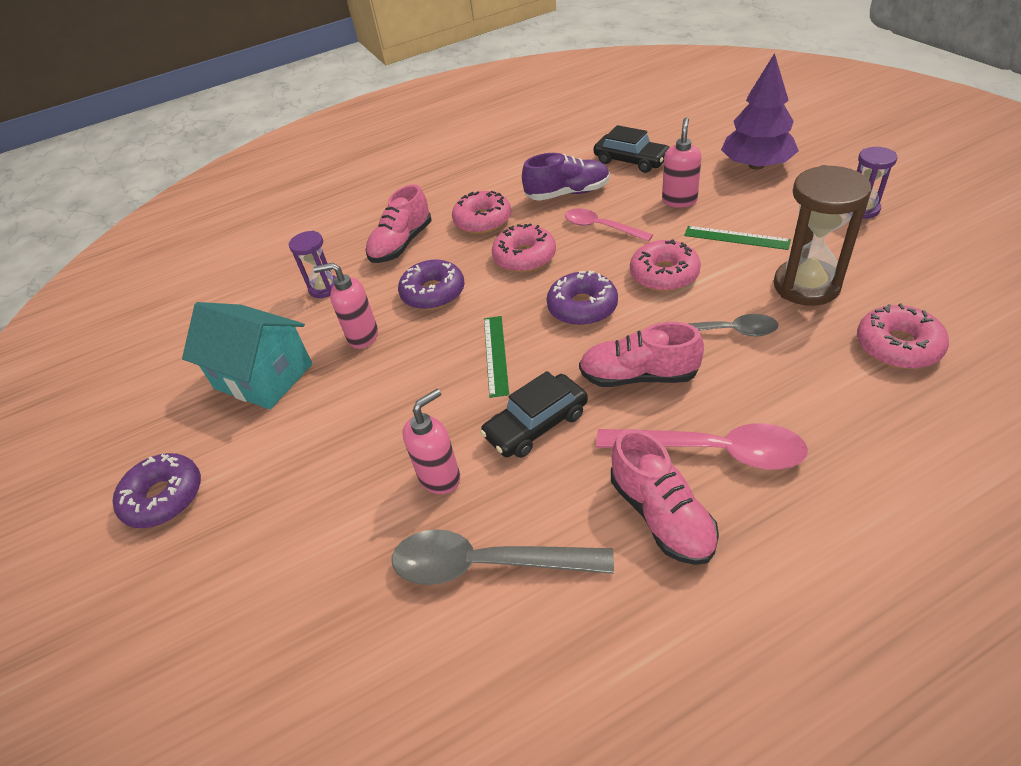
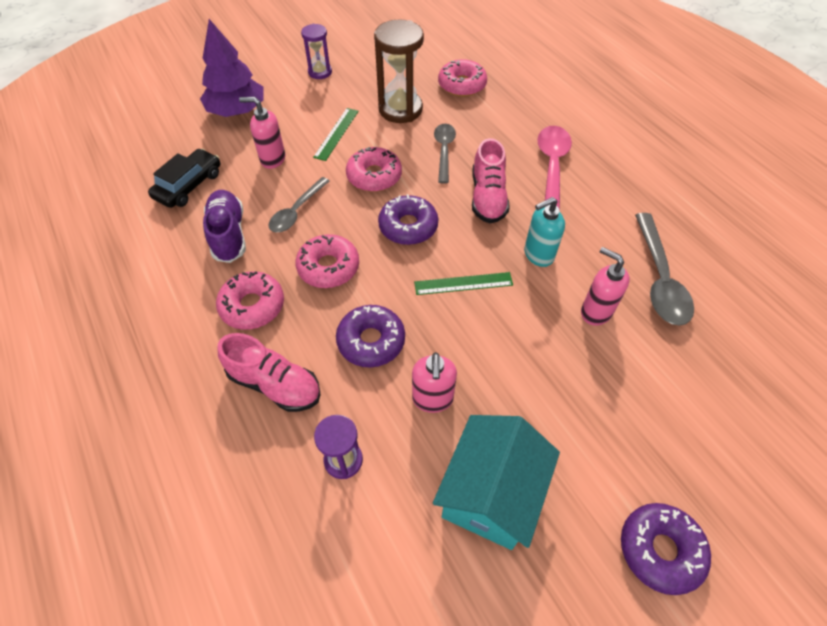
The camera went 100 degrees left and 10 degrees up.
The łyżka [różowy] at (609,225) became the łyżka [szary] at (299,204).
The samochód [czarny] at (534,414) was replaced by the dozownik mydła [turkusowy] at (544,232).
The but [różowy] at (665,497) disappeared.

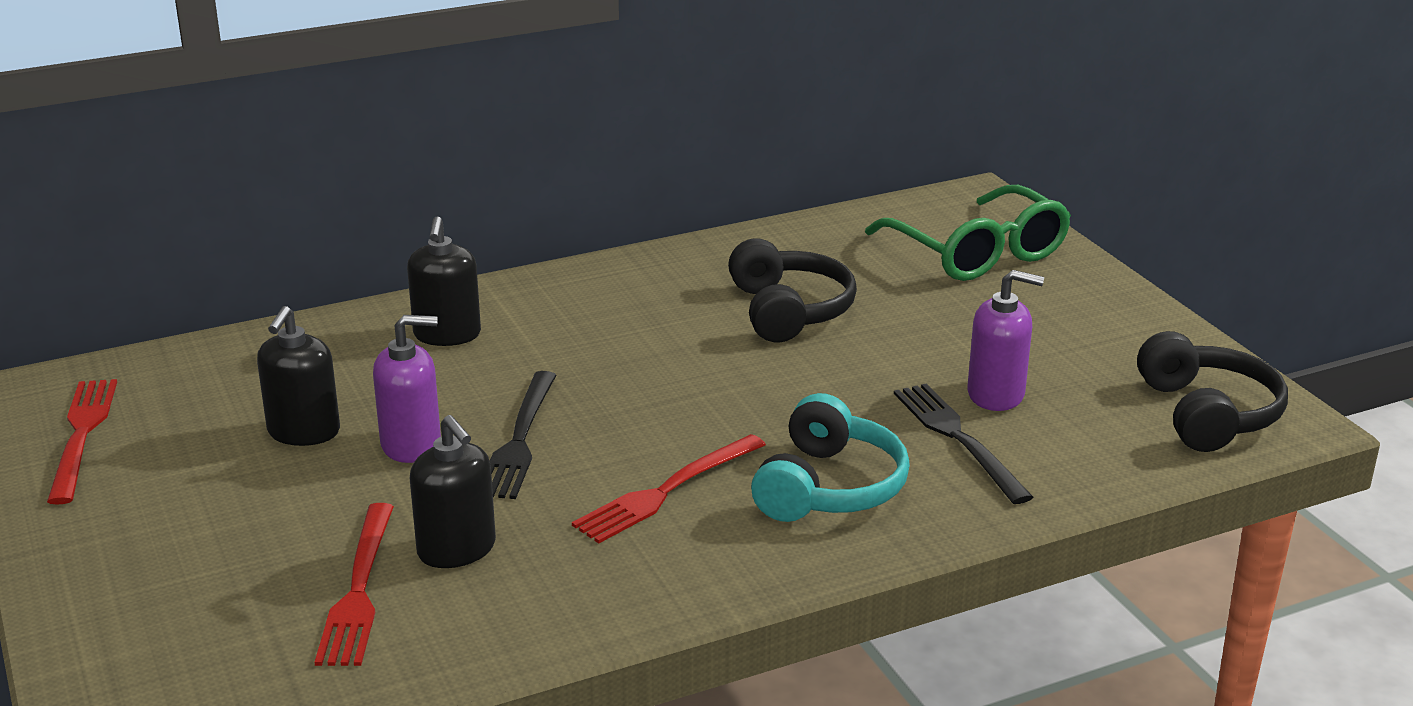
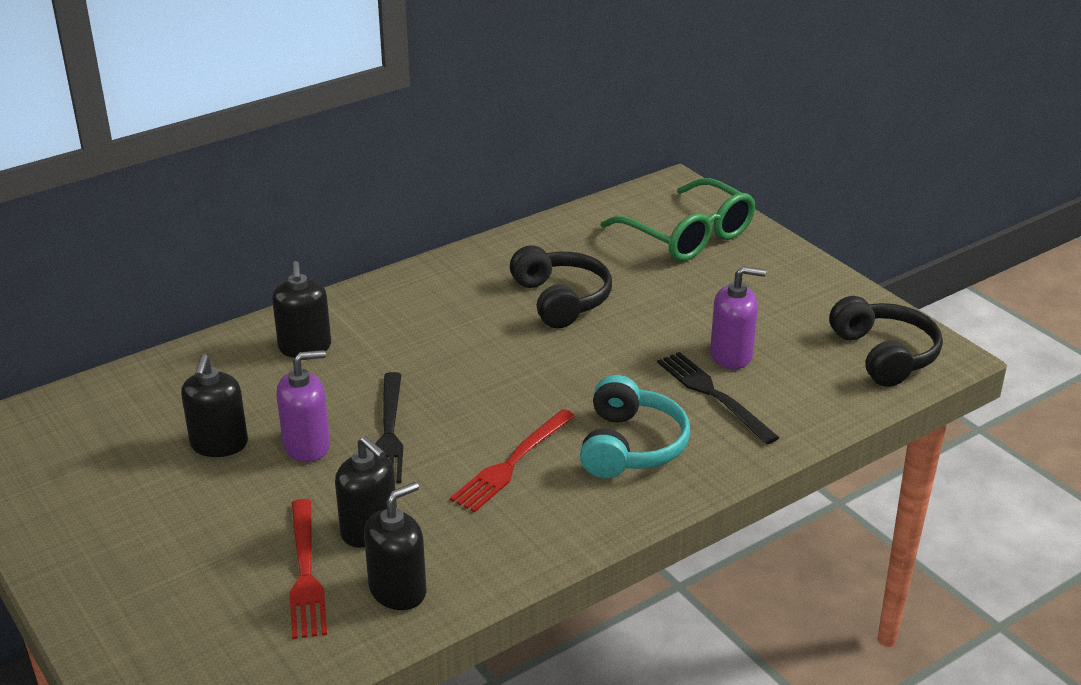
The camera went 10 degrees left and 5 degrees up.
The widelec [czerwony] at (82,442) disappeared.
The dozownik mydła [czarny] at (395,546) appeared.

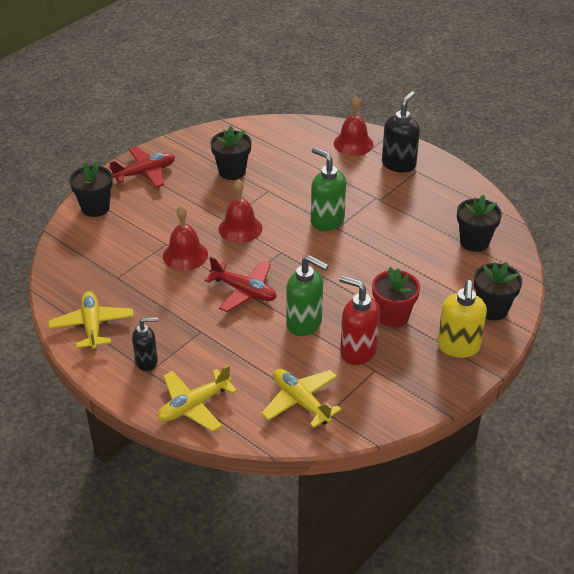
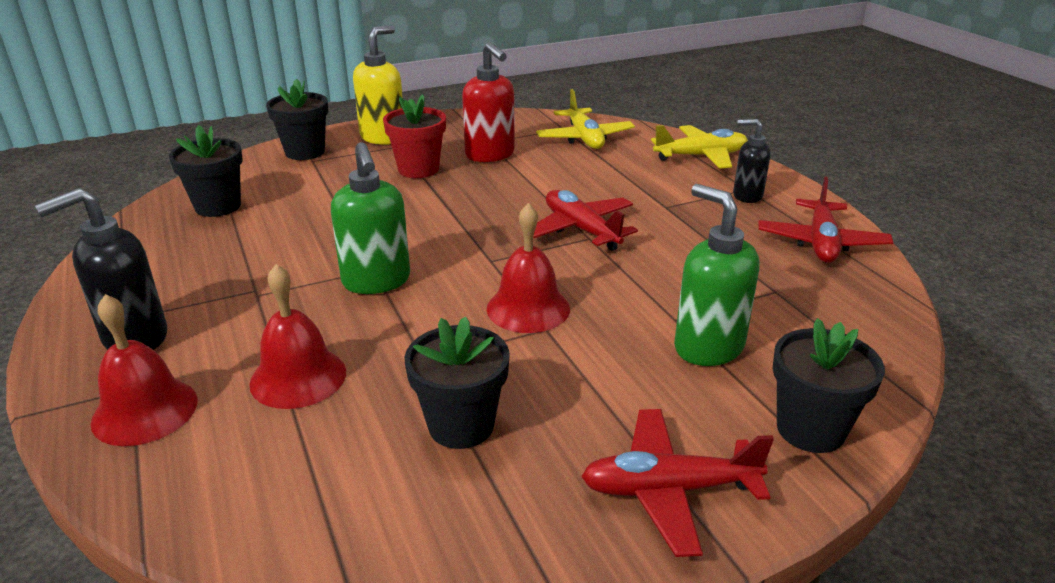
The camera went 155 degrees left and 10 degrees down.
The dzwonek [czerwony] moved from (185,238) to (297,336).
The dozownik mydła [zielony] moved from (307,295) to (716,275).
The samolot [żółty] at (91,321) became the samolot [czerwony] at (826,219).

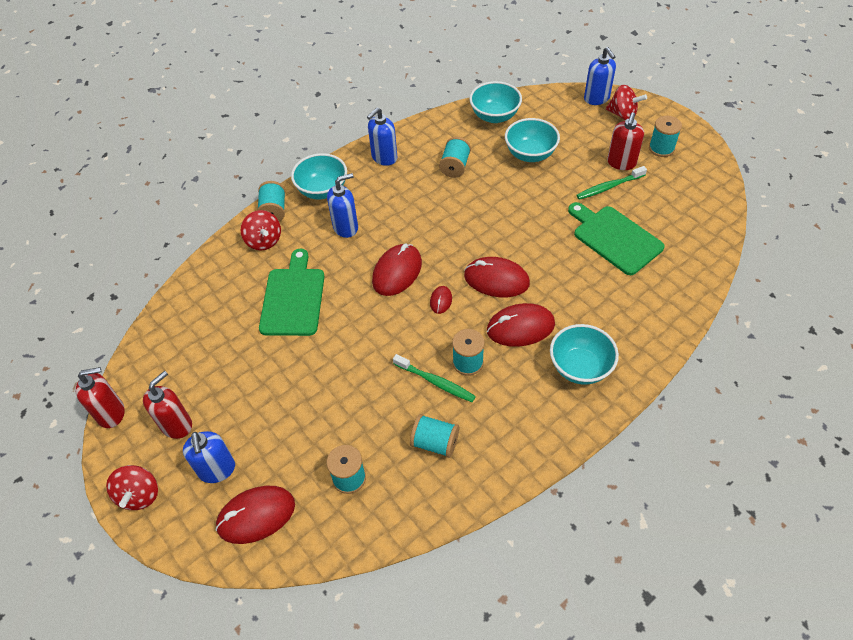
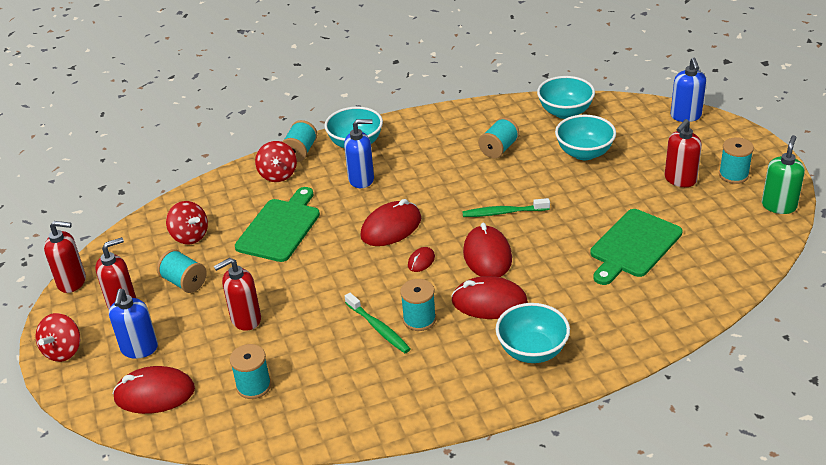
The camera went 20 degrees right and 15 degrees down.
The bączek [czerwony] moved from (626,102) to (187,223).
The dozownik mydła [niebieski] at (382,136) disappeared.
The szczoteczka do zębów [zielony] moved from (611,183) to (506,207).
The deska do krojenia [zielony] at (616,238) turned 120 degrees counterclockwise.
The myszka [czerwony] at (497,277) turned 45 degrees clockwise.
The szpulka [turkusowy] moved from (434,436) to (182,271).
The dozownik mydła [zielony] at (783,174) appeared.
The dozownik mydła [czerwony] at (237,294) appeared.

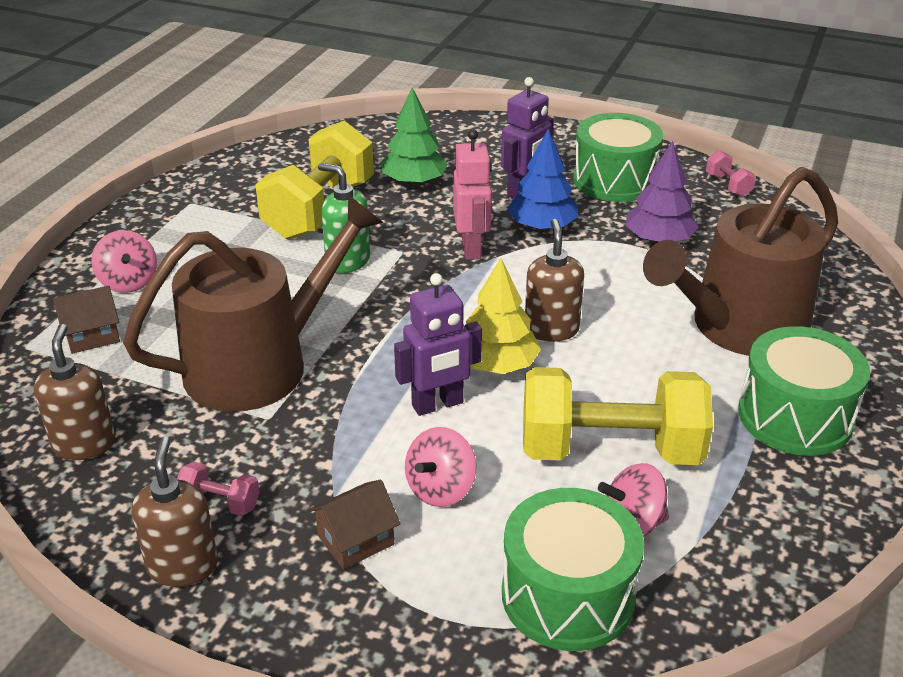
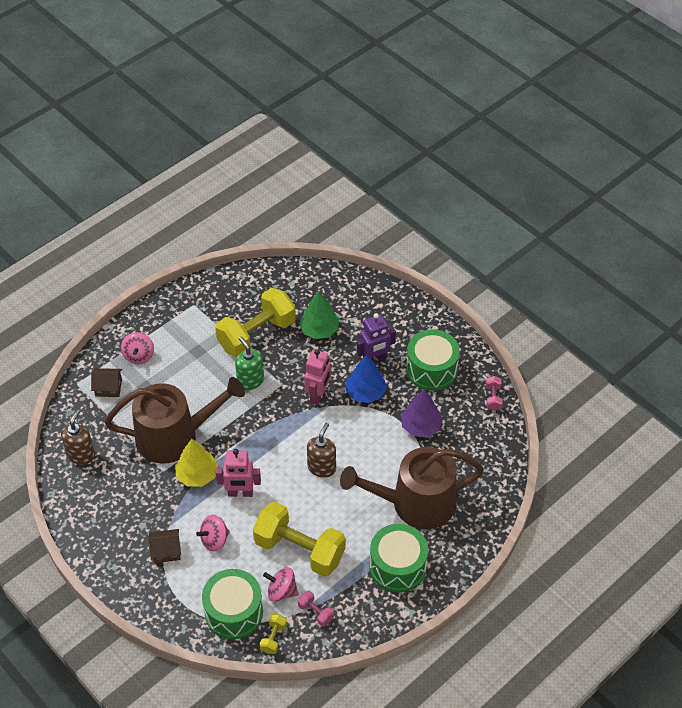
The camera went 25 degrees right and 15 degrees up.
The drzewko [żółty] moved from (503,316) to (196,463).
The robot [fioletowy] at (438,344) became the robot [różowy] at (238,473).
The dozownik mydła [brązowy] at (175,512) disappeared.
The hantel [różowy] moved from (218,489) to (316,609).
The hantel [żółty] at (273,634) appeared.

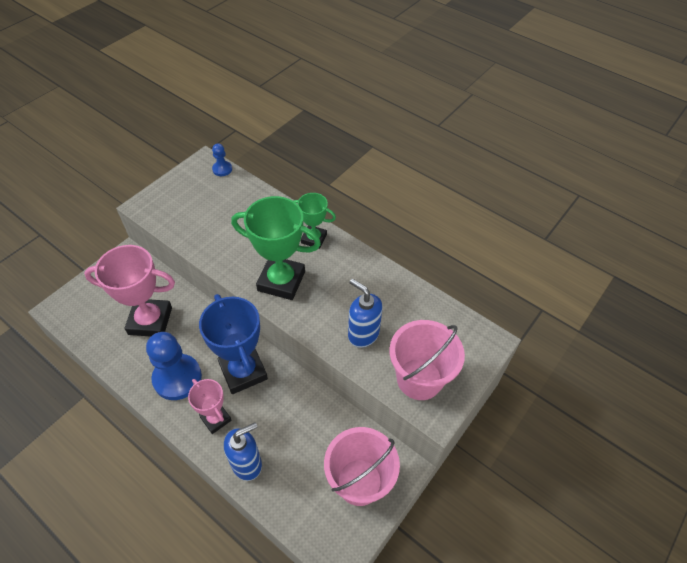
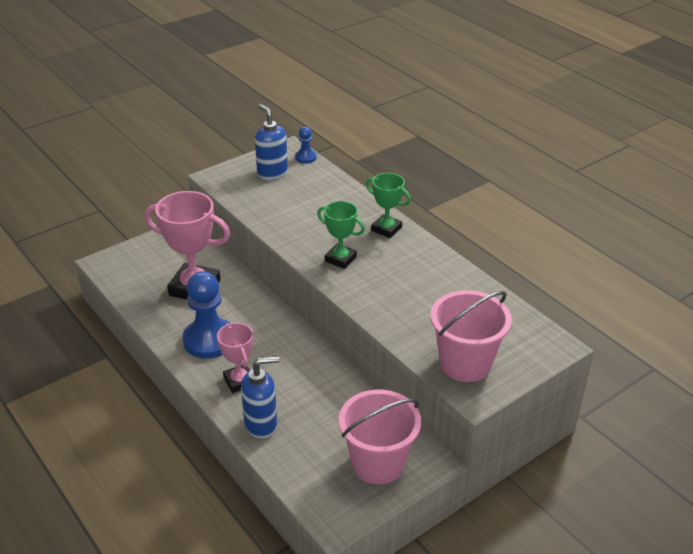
The camera went 15 degrees right and 15 degrees down.
The puchar [zielony] at (276,248) changed to 0.57 times the size.
The dozownik mydła [niebieski] moved from (365,313) to (271,142).
The puchar [niebieski] at (233,344) disappeared.

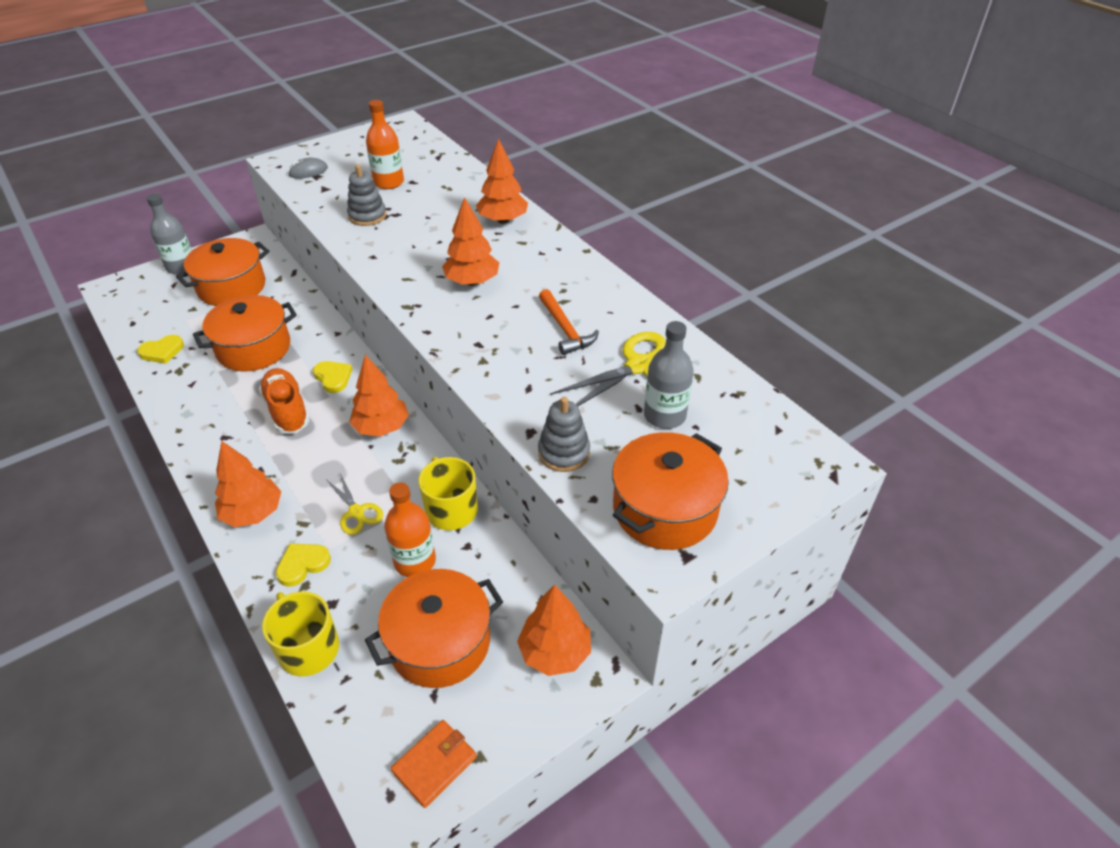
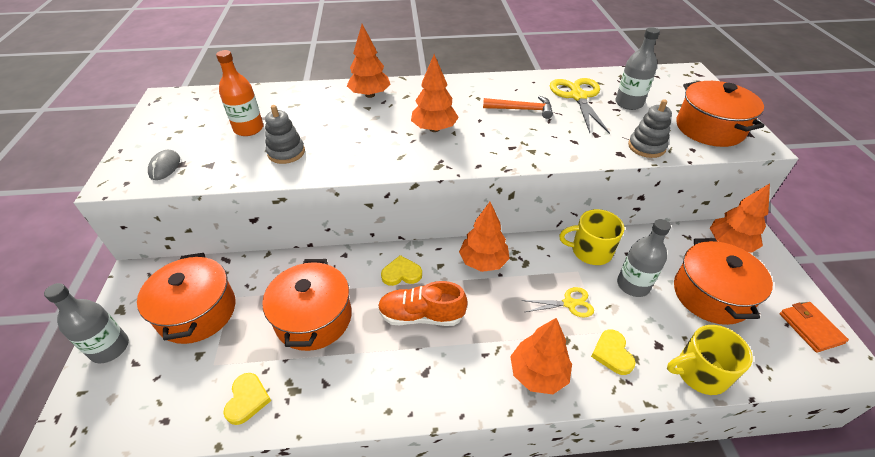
The camera went 60 degrees left and 0 degrees up.
The butelka [pomarańczowy] at (410,529) became the butelka [szary] at (644,258).

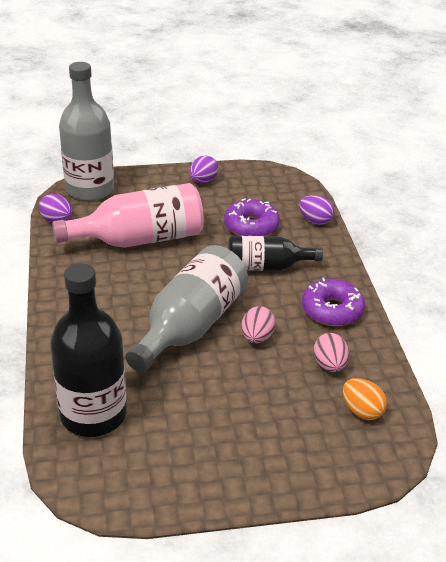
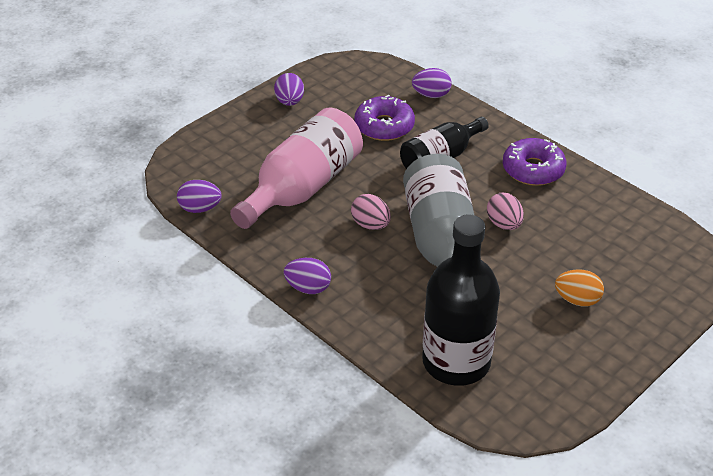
The camera went 35 degrees left and 5 degrees up.
The butelka [szary] at (86,131) disappeared.
The jajko [różowy] moved from (331,352) to (371,212).
The jajko [pomarańczowy] moved from (365,399) to (579,287).
The jajko [fioletowy] at (307,276) appeared.

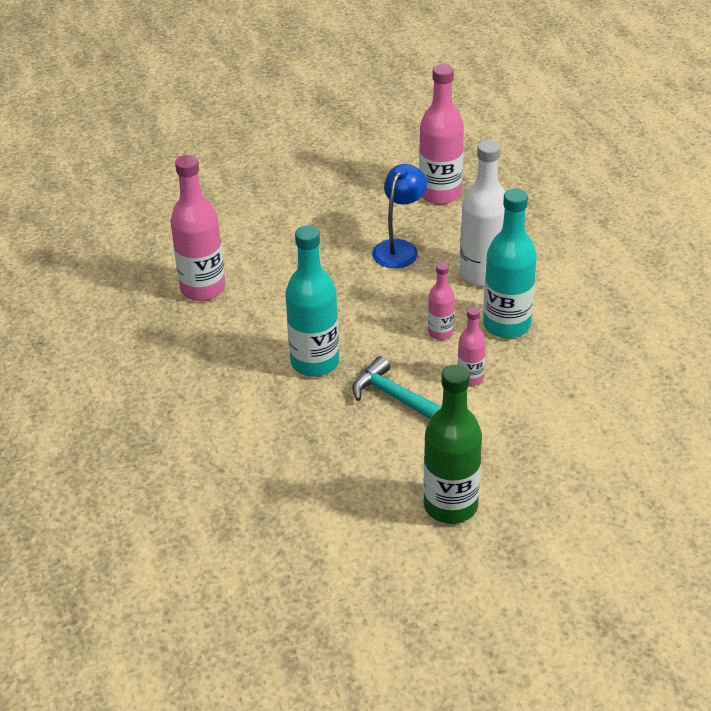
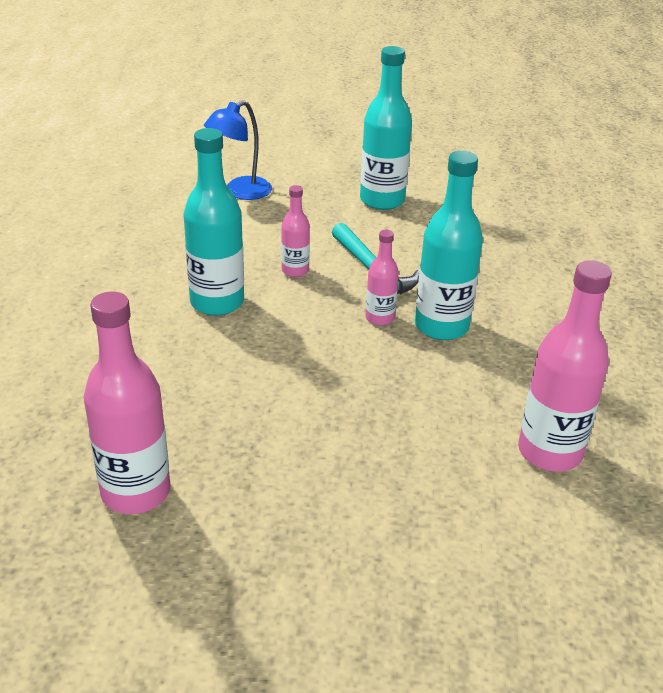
The camera went 160 degrees left and 5 degrees down.
The butelka [biały] at (482,213) disappeared.
The lampka [niebieski] moved from (399,216) to (238,150).
The butelka [różowy] moved from (441,301) to (382,278).
The butelka [zielony] at (452,444) became the butelka [turkusowy] at (386,128).

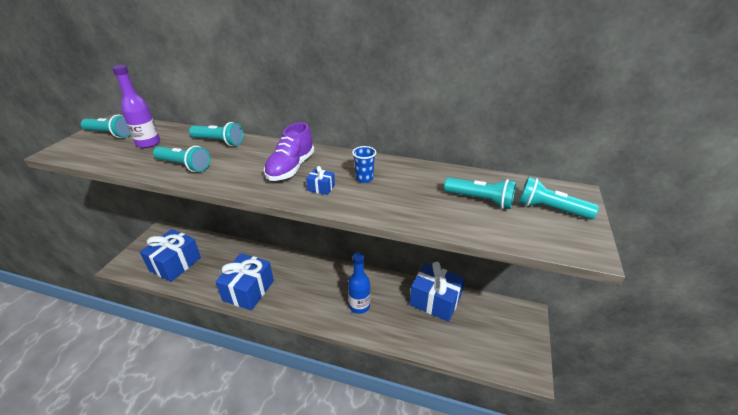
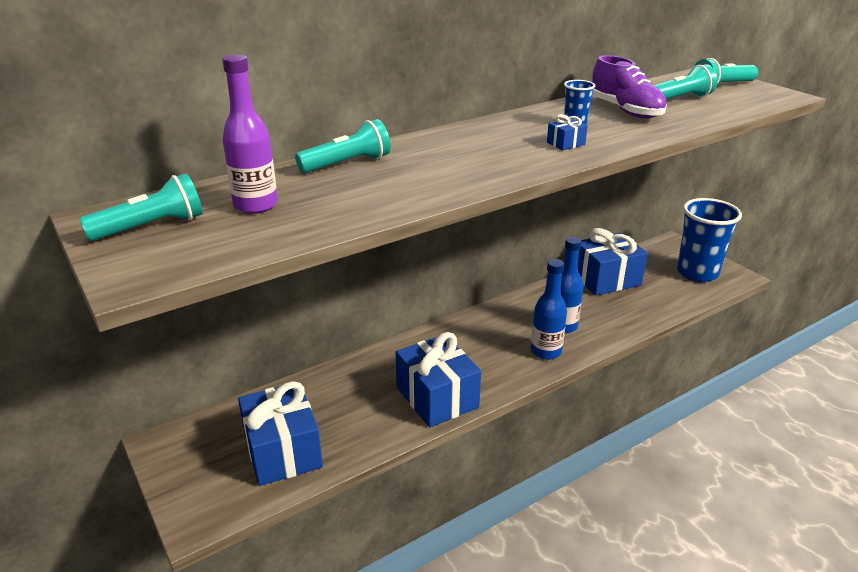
The camera went 50 degrees left and 5 degrees down.
The but [fioletowy] moved from (289,151) to (629,86).
The latarka [turkusowy] at (181,159) disappeared.
The szklanka [niebieski] at (709,240) appeared.
The butelka [niebieski] at (549,309) appeared.

